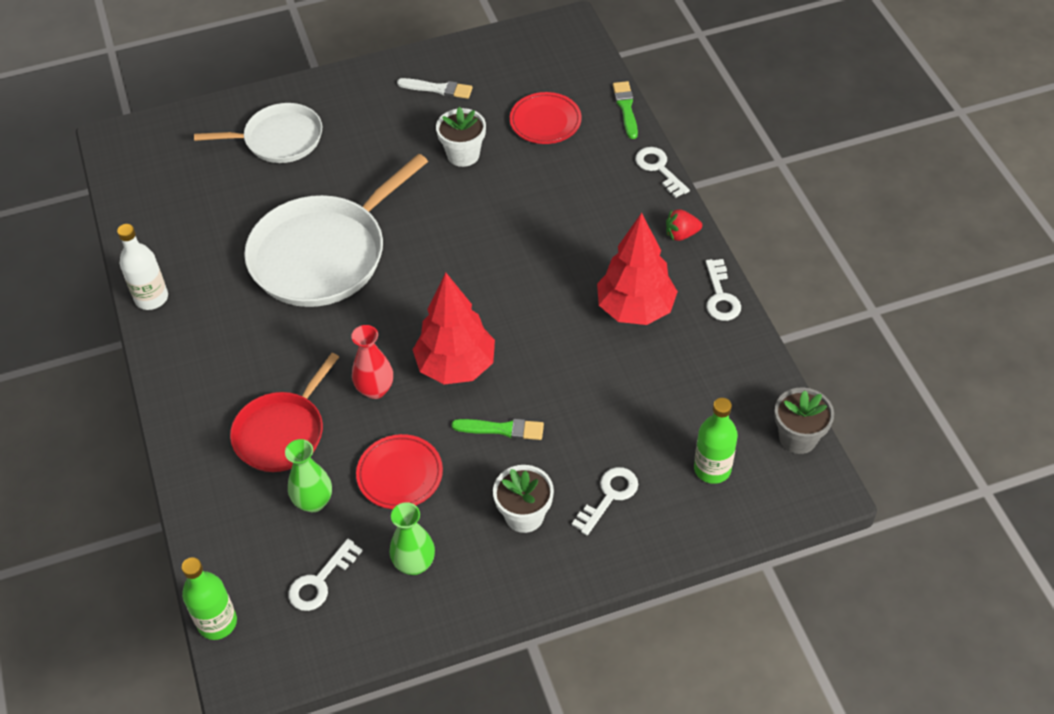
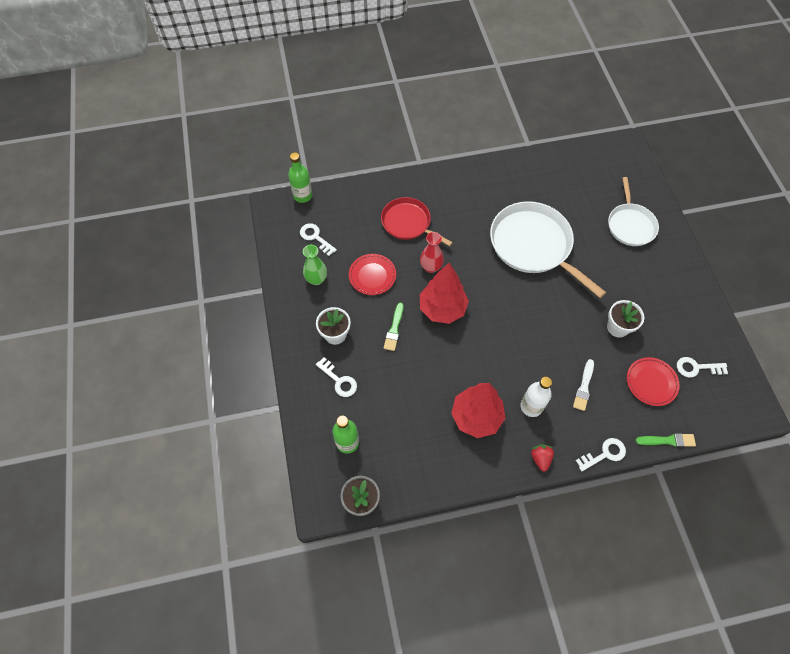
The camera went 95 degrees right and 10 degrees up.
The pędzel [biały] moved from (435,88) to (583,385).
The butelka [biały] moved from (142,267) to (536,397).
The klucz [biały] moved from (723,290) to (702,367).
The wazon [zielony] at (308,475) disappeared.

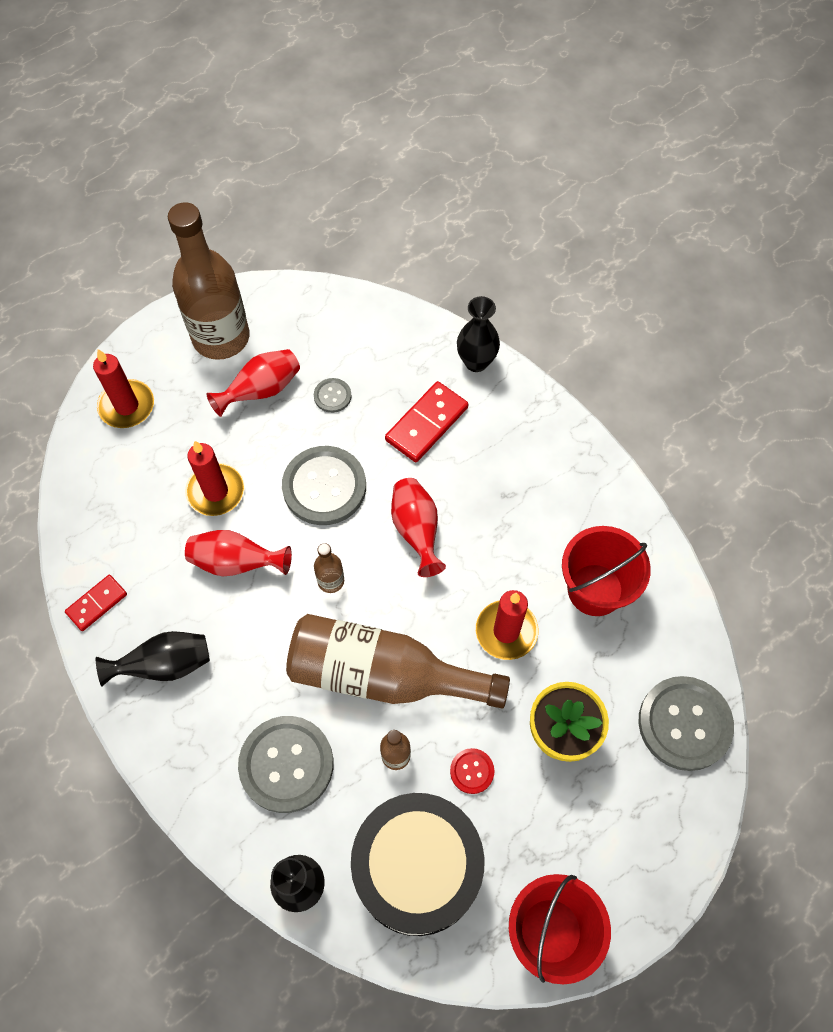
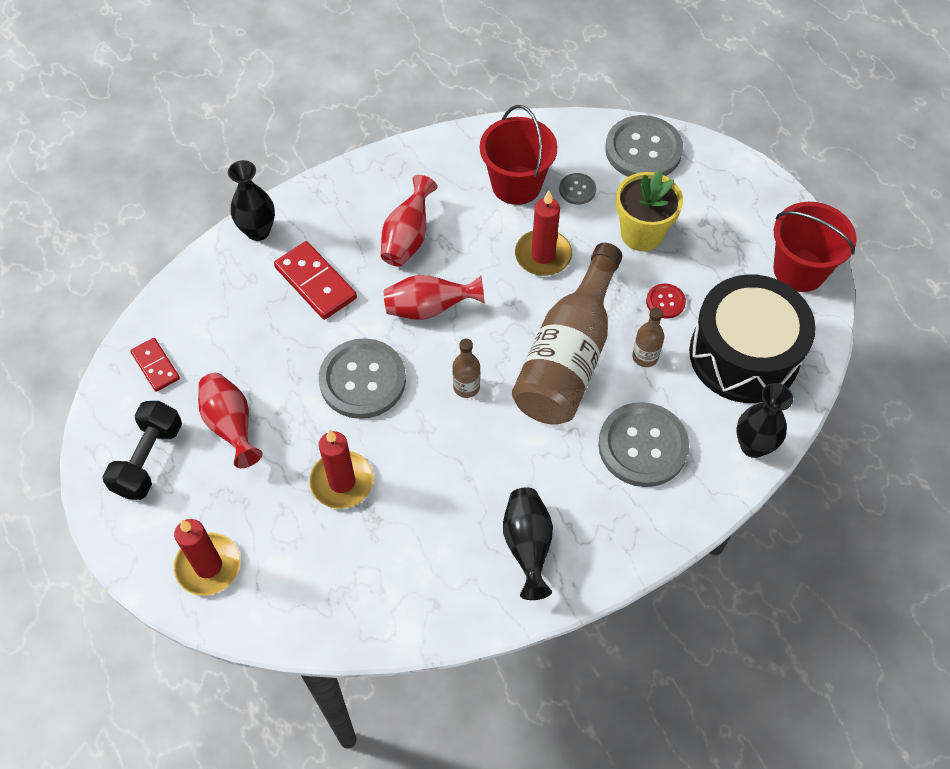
The camera went 80 degrees left and 5 degrees down.
The butelka [brązowy] at (209,281) was replaced by the hantel [czarny] at (142,450).
The guzik [szary] moved from (333,395) to (577,189).
The wazon [czerwony] moved from (238,553) to (409,221).
The kostka domina [czerwony] moved from (96,603) to (155,365).

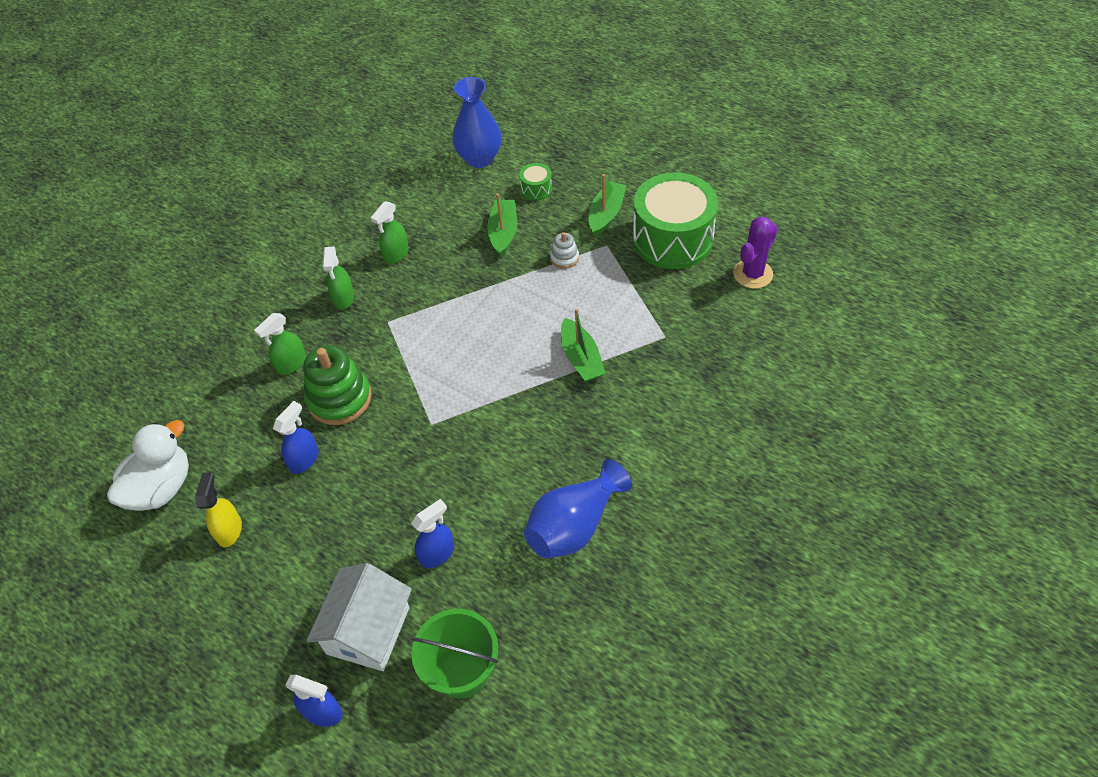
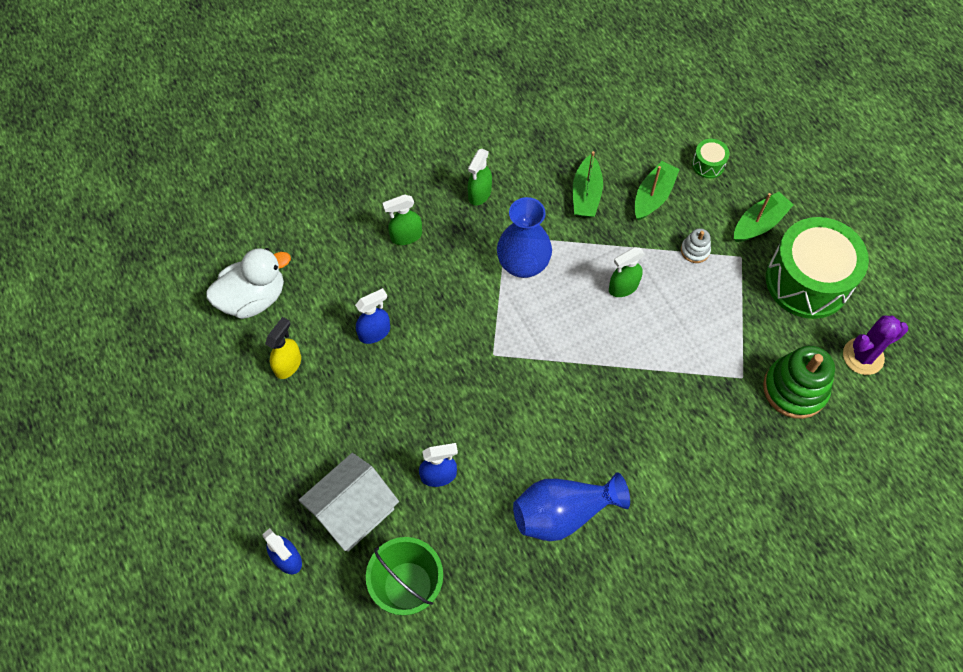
The camera went 25 degrees right and 10 degrees up.
The wazon [niebieski] moved from (477,122) to (524,237).
The spryskiwacz [zielony] moved from (390,232) to (627,272).
The łódka [zielony] moved from (583,345) to (588,184).
The zabawka nakładanka [zielony] moved from (337,385) to (799,382).

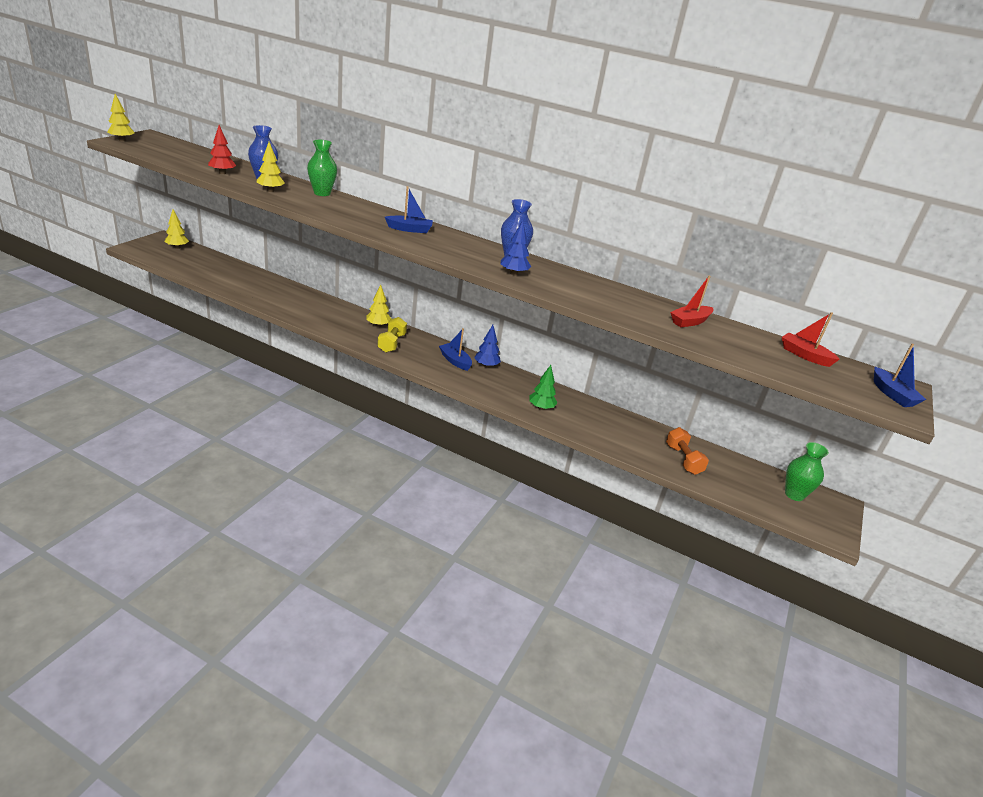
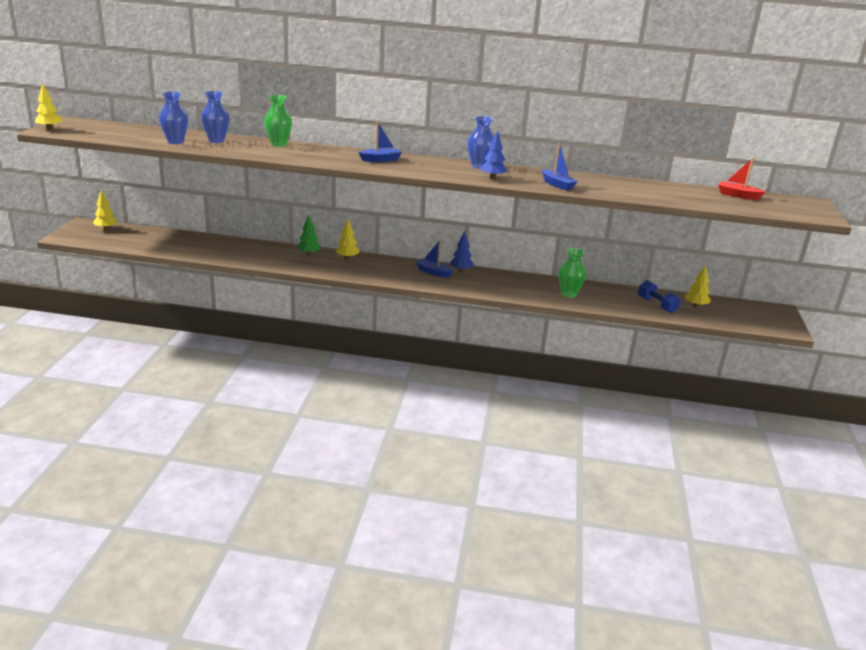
The camera went 15 degrees left and 5 degrees down.
The drzewko [czerwony] at (222,149) was replaced by the wazon [niebieski] at (173,117).
The drzewko [żółty] moved from (270,167) to (698,286).
The łódka [czerwony] at (692,301) disappeared.
The hantel [żółty] at (392,335) disappeared.
The łódka [niebieski] moved from (900,375) to (560,166).
The drzewko [zielony] moved from (543,387) to (309,234).
The hantel [pomarańczowy] at (687,451) became the hantel [niebieski] at (659,296).
The wazon [zielony] moved from (807,471) to (572,273).

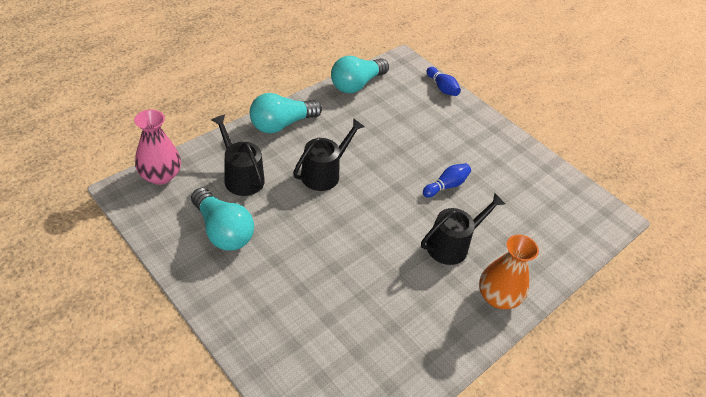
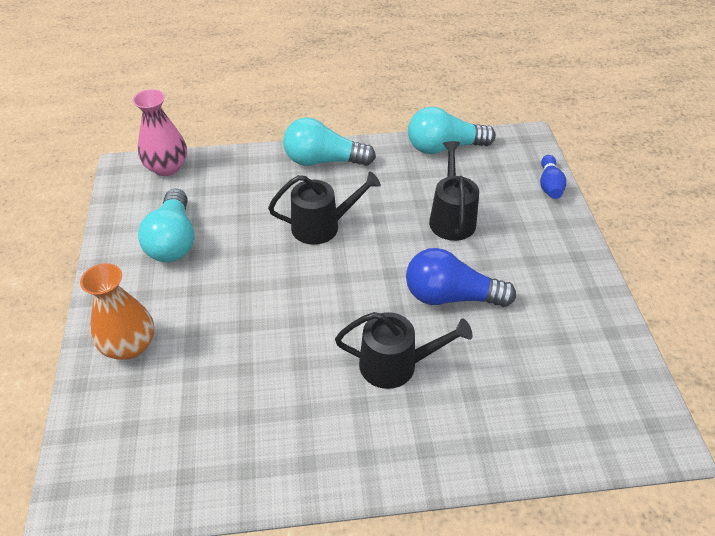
The camera went 40 degrees right and 0 degrees up.
The konewka [czarny] moved from (238,155) to (454,191).
The kręgiel [niebieski] at (447,180) was replaced by the żarówka [niebieski] at (461,277).
The wazon [pomarańczowy] moved from (509,272) to (117,311).

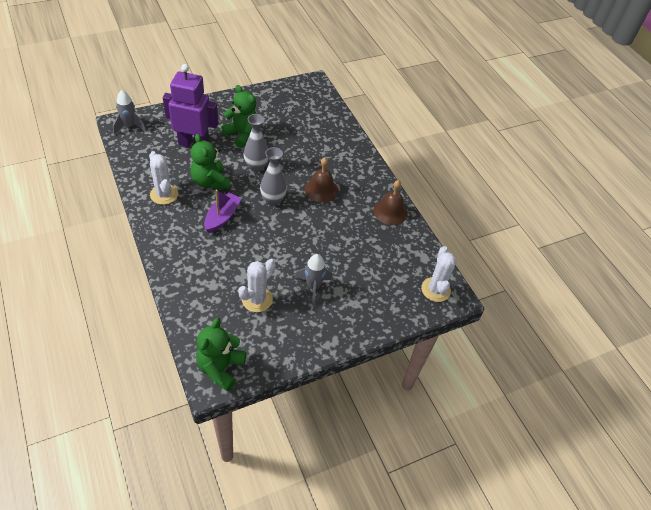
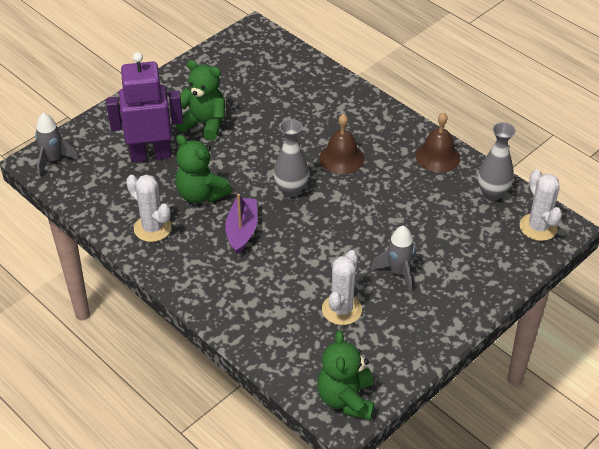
The camera went 15 degrees left and 5 degrees down.
The wazon [szary] moved from (256,143) to (497,161).

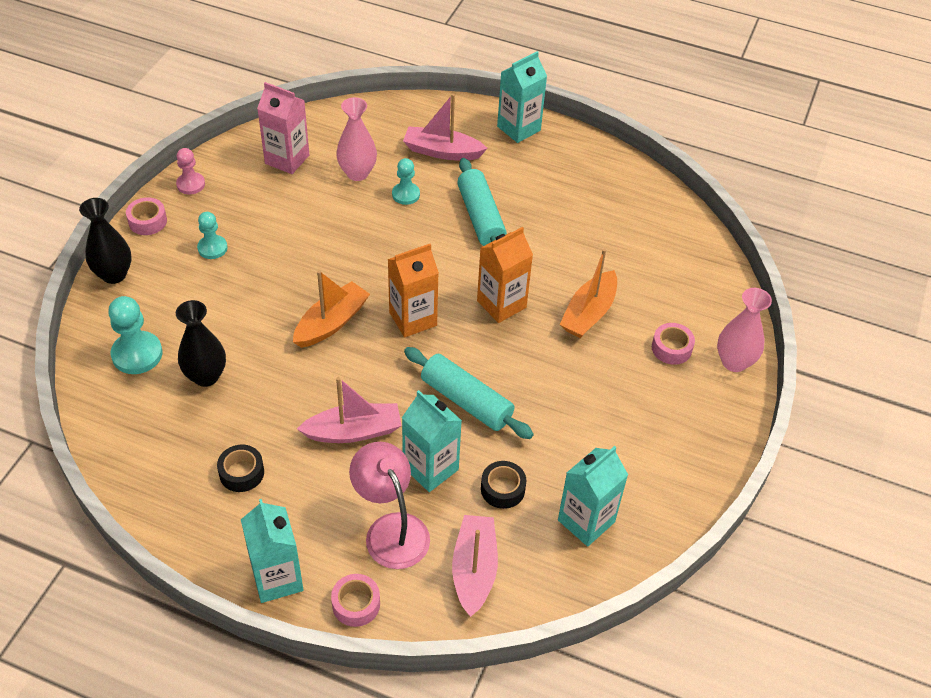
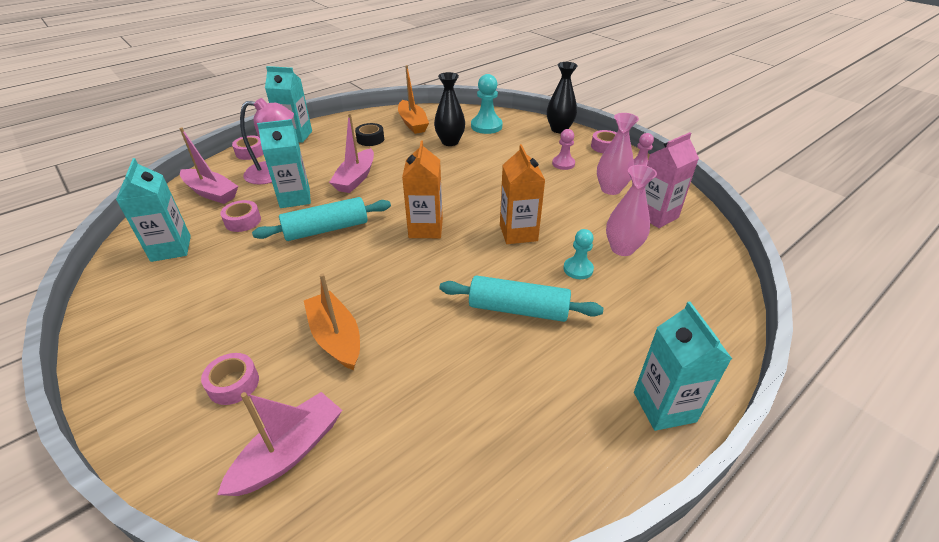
The camera went 120 degrees right and 10 degrees down.
The łódka [różowy] moved from (445,127) to (279,444).
The pionek [turkusowy] at (212,235) became the pionek [różowy] at (563,149).
The karton mleka [pomarańczowy] moved from (505,275) to (522,194).
The łódka [pomarańczowy] moved from (331,309) to (413,99).
The wazon [różowy] moved from (744,330) to (618,154).
The taśma klejąca [czarny] at (503,485) became the taśma klejąca [różowy] at (240,216).

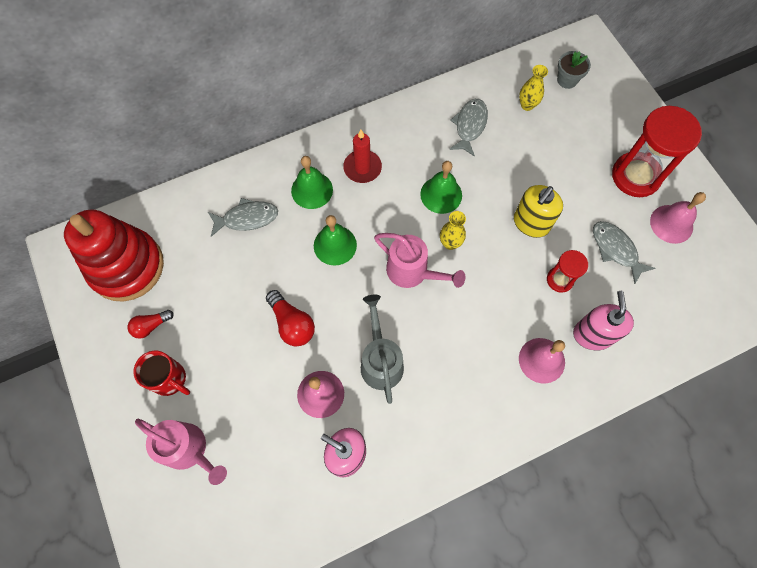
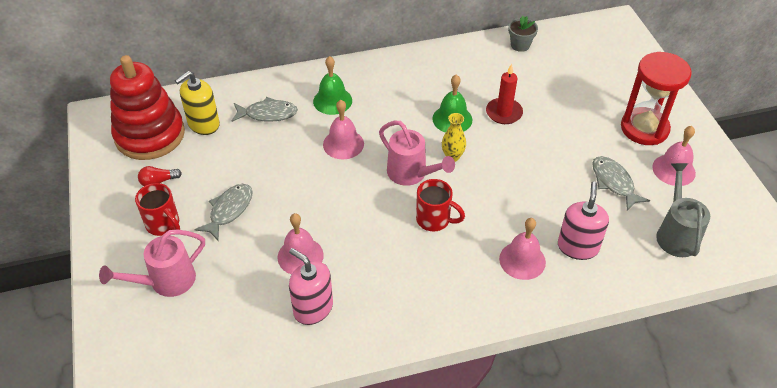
The camera went 10 degrees right and 20 degrees down.
The doniczka [szary] moved from (574,70) to (523,34).
The wazon [żółty] at (533,88) disappeared.
The ryba [szary] moved from (468,128) to (223,212).
The świeca [czerwony] moved from (362,156) to (504,94).
The dozownik mydła [żółty] moved from (538,211) to (197,103).
The dzwonek [zielony] at (335,240) became the dzwonek [różowy] at (343,129).
The klepsydra [czerwony] at (567,271) disappeared.
The żarówka [czerwony] at (290,318) disappeared.
The konewka [szary] moved from (382,349) to (683,210).
The konewka [różowy] at (181,452) turned 105 degrees clockwise.
The kubek [czerwony] at (440,205) appeared.

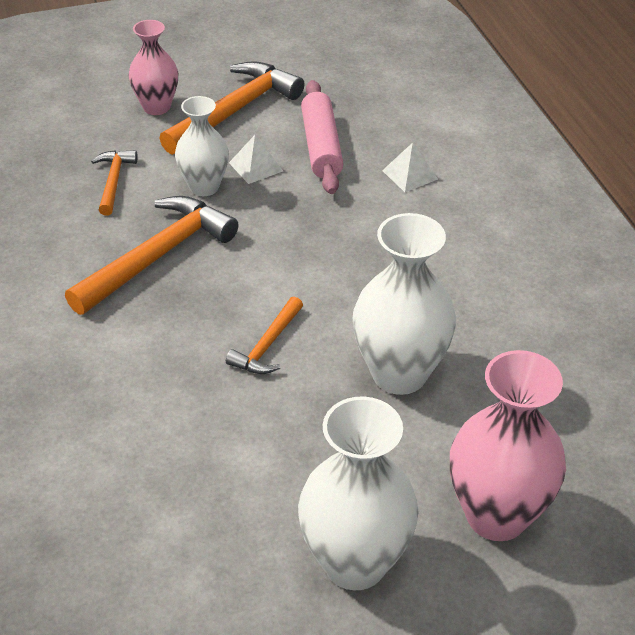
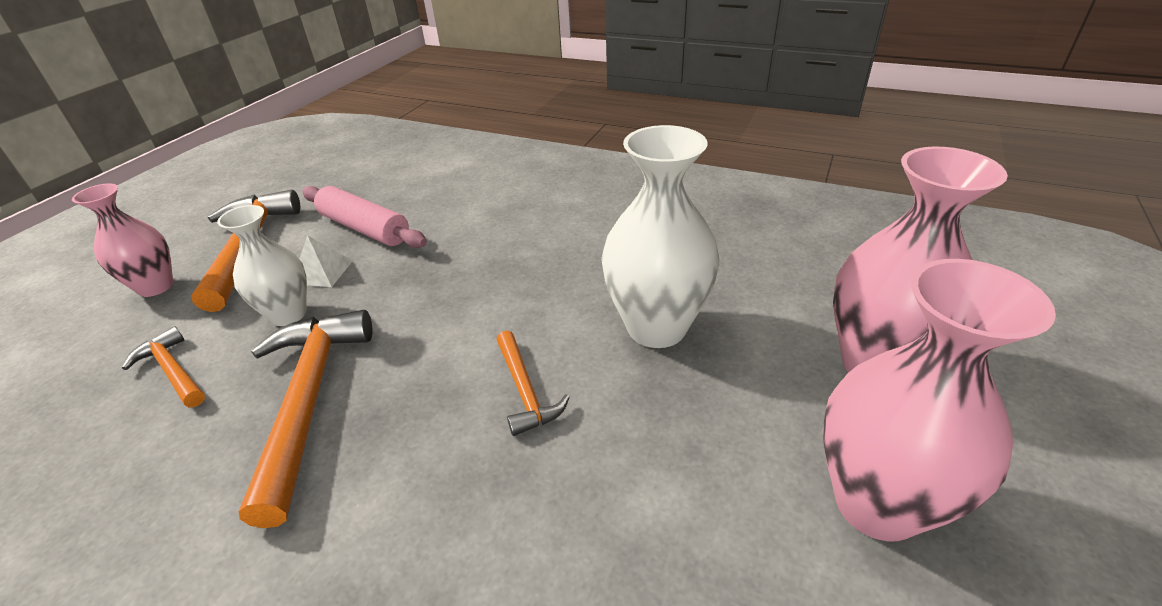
The camera went 45 degrees left and 5 degrees down.
The piramida [biały] at (410,167) disappeared.
The wazon [biały] at (358,493) became the wazon [różowy] at (939,400).

